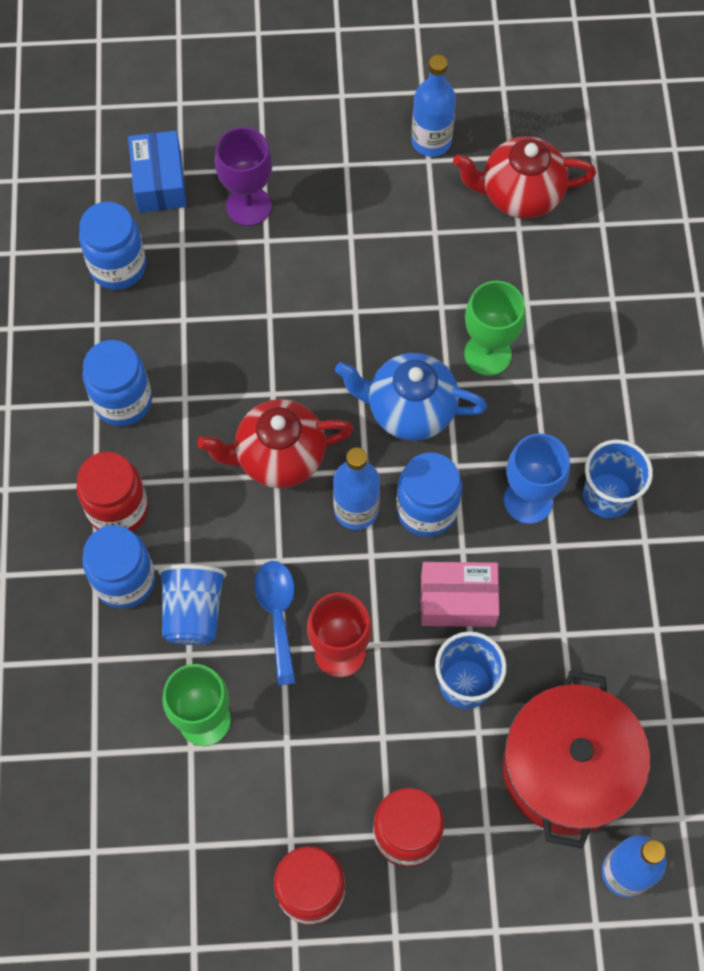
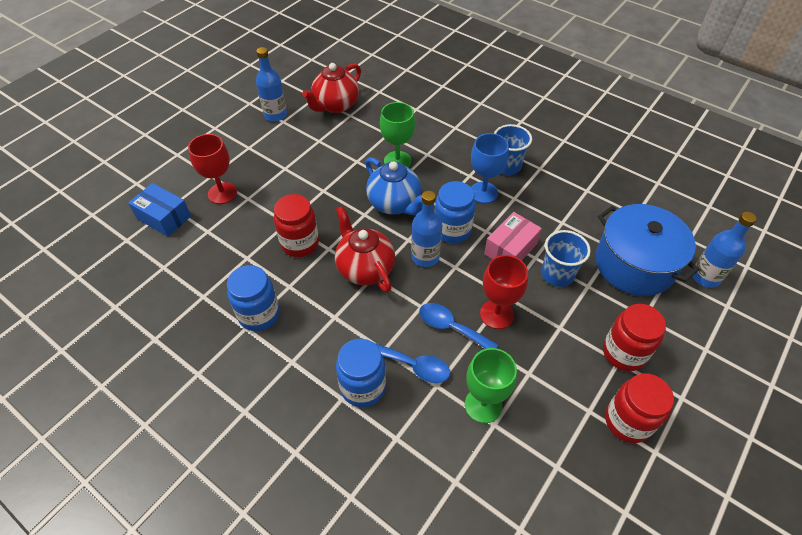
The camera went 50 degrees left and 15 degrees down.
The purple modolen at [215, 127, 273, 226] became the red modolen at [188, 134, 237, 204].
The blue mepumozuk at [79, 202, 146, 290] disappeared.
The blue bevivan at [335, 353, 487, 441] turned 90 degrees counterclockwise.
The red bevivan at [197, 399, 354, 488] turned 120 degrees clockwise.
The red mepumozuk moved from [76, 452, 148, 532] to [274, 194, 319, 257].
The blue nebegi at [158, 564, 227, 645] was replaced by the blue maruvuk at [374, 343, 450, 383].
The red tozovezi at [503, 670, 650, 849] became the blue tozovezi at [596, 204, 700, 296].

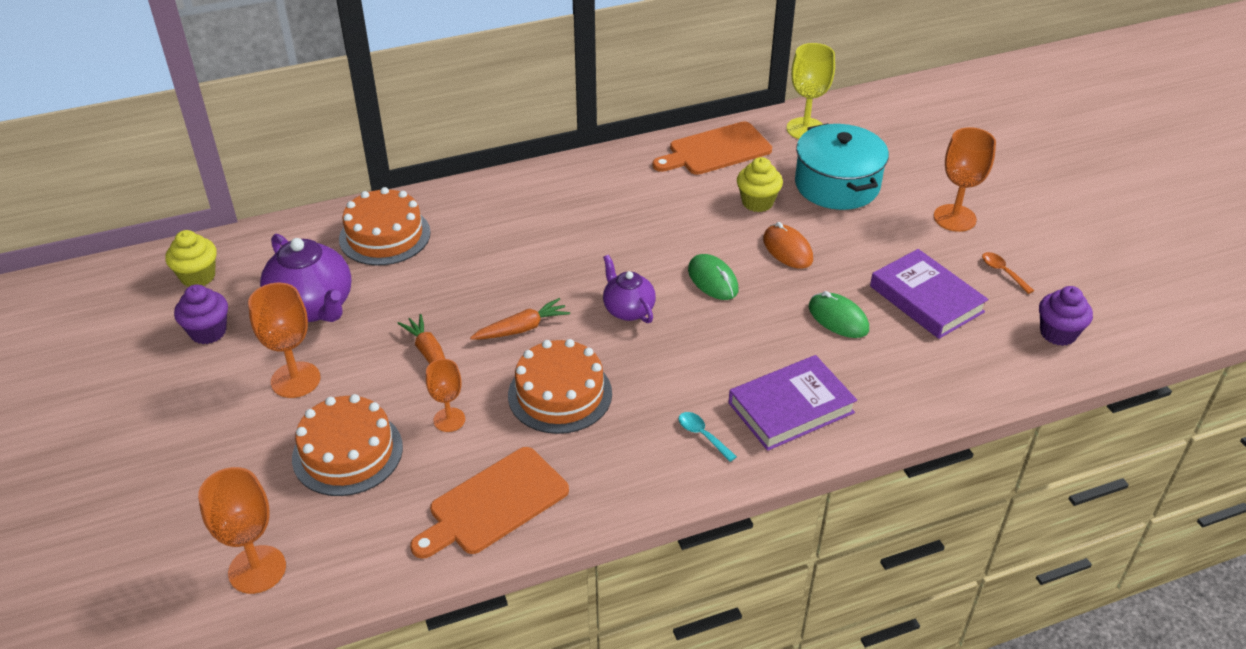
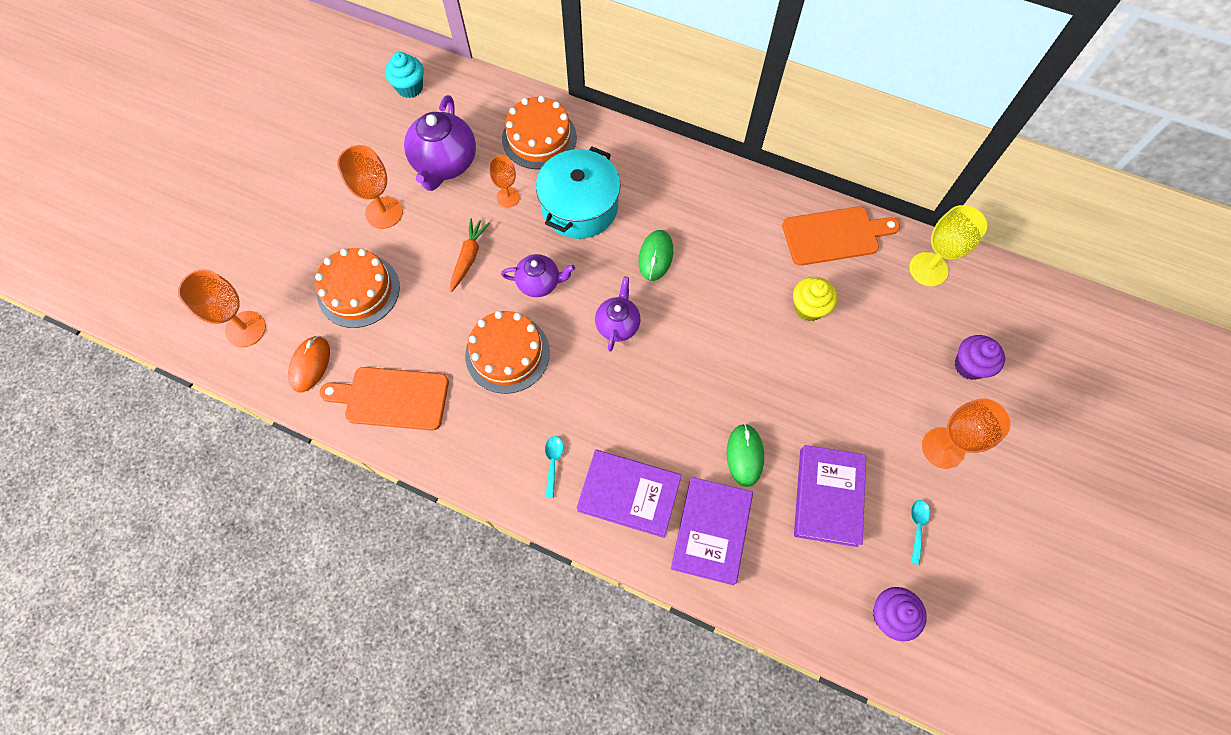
The camera went 45 degrees right and 25 degrees up.
The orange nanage at [652, 122, 772, 175] turned 150 degrees clockwise.
The turquoise tozovezi moved from [795, 123, 889, 210] to [536, 147, 621, 239].
The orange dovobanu moved from [763, 222, 813, 269] to [288, 336, 330, 392].
The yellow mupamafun at [165, 230, 217, 287] became the turquoise mupamafun at [385, 52, 424, 98].
The orange maruvuk at [982, 252, 1034, 294] became the turquoise maruvuk at [911, 500, 930, 565].
The green dovobanu moved from [688, 254, 739, 300] to [639, 230, 673, 281].
The purple mupamafun moved from [174, 284, 228, 344] to [955, 335, 1005, 380].
The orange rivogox at [470, 298, 570, 339] was replaced by the purple bevivan at [501, 254, 575, 297].
The orange modolen moved from [426, 359, 465, 432] to [489, 155, 520, 207].
The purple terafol at [671, 477, 753, 585] appeared.

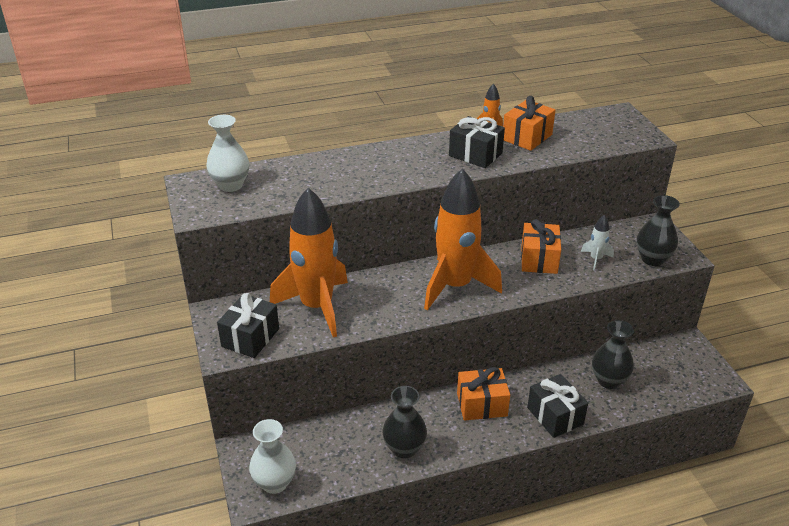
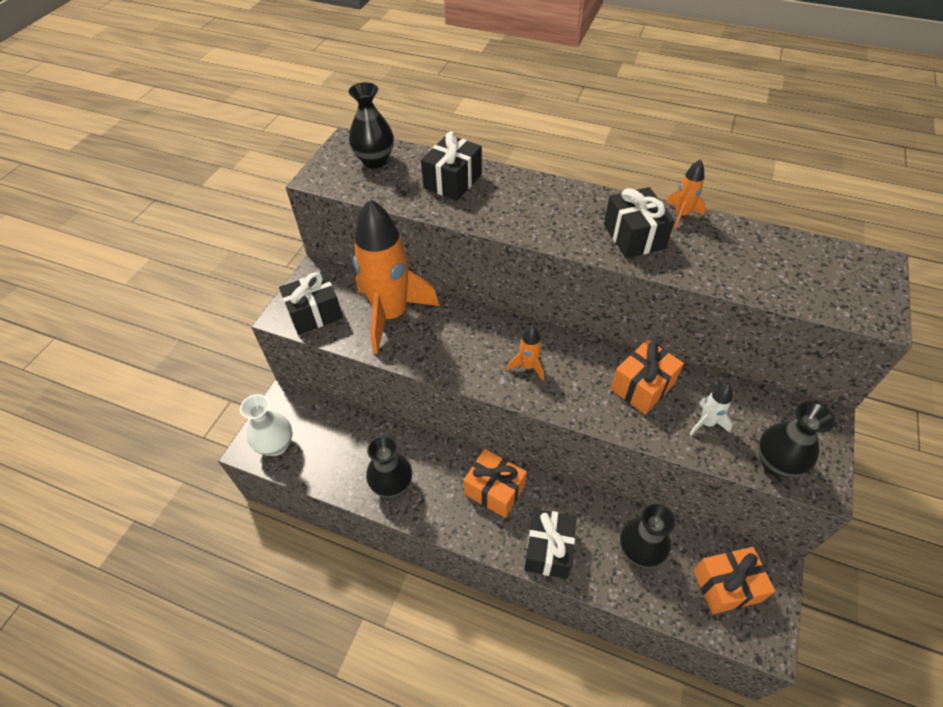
The camera went 40 degrees right and 15 degrees up.
The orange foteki moved from [503, 96, 555, 151] to [693, 547, 775, 614].
The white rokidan at [206, 115, 249, 192] became the black rokidan at [348, 82, 394, 169].
The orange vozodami at [424, 168, 502, 311] changed to 0.41 times the size.
The black foteki at [421, 131, 482, 201] appeared.

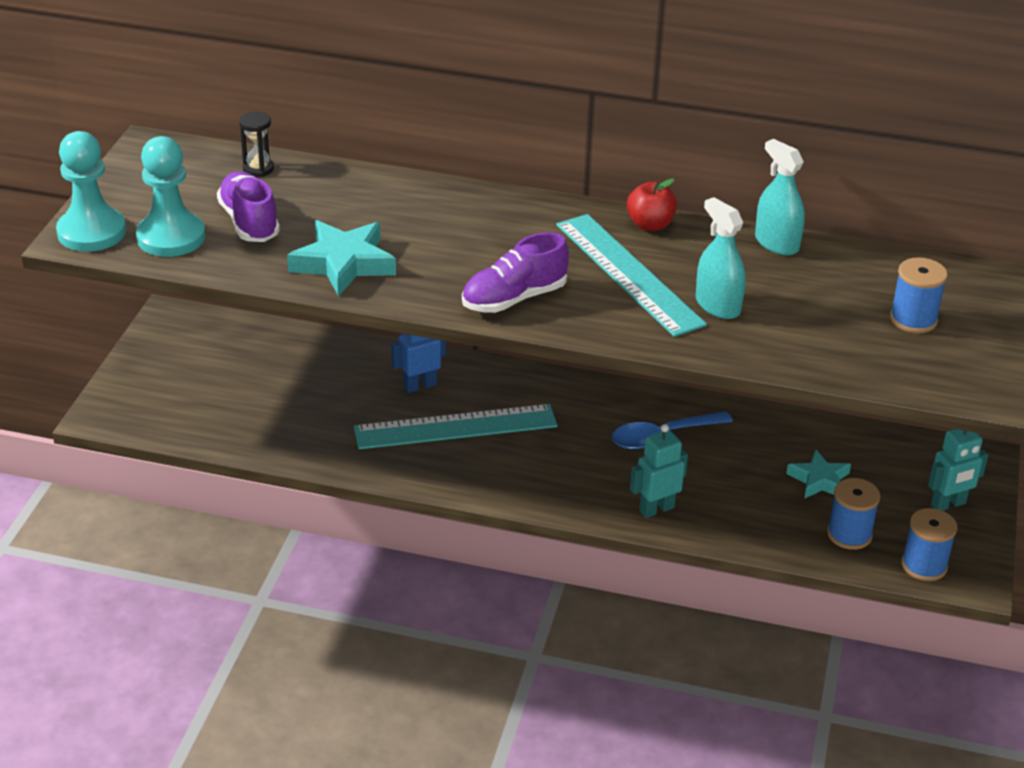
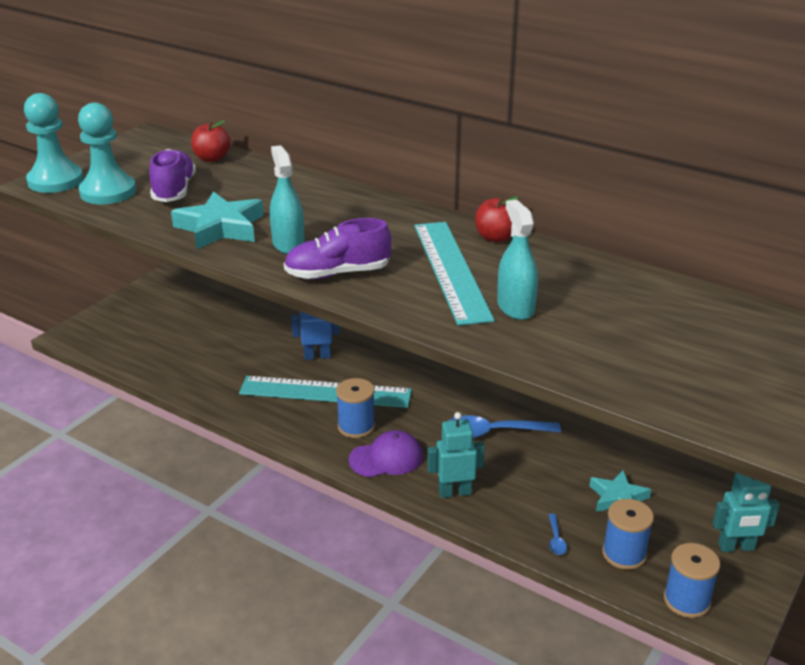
The camera went 20 degrees right and 5 degrees down.
The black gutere at [239, 112, 274, 177] was replaced by the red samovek at [191, 120, 231, 162].
The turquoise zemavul moved from [755, 139, 805, 255] to [270, 145, 305, 254].
The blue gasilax moved from [890, 257, 948, 333] to [336, 378, 375, 438].
The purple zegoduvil at [349, 430, 423, 477] appeared.
The blue maruvuk at [548, 514, 567, 555] appeared.

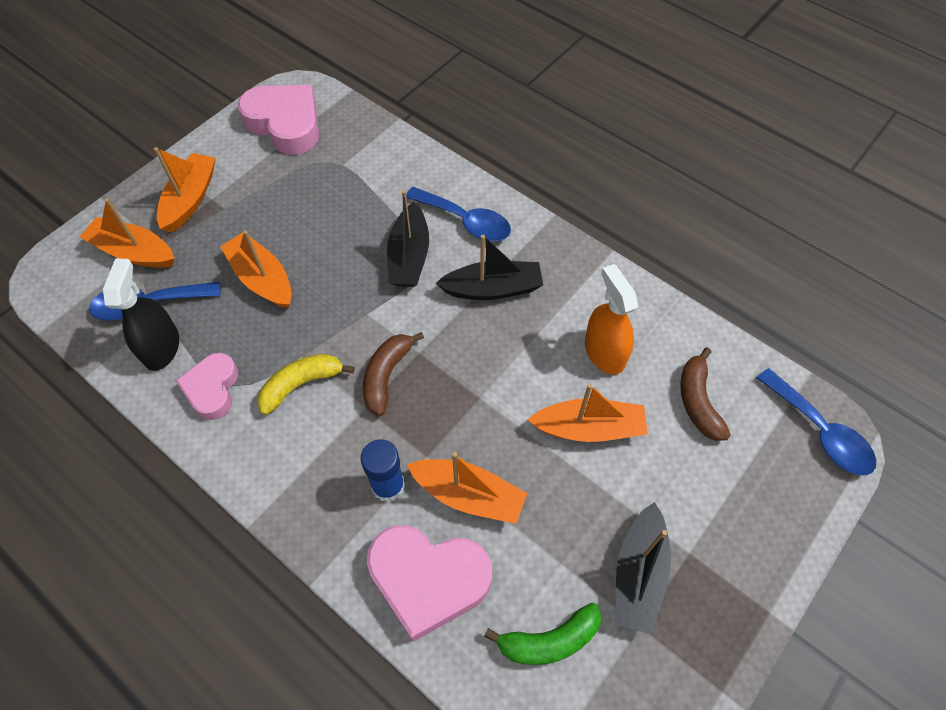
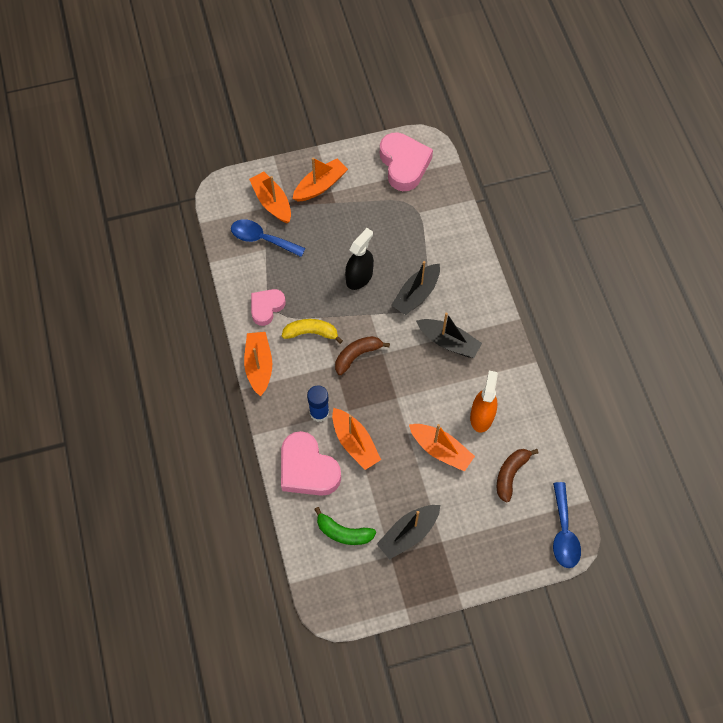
The camera went 35 degrees right and 5 degrees up.
The blue maruvuk at [406, 187, 511, 241] disappeared.
The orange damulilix moved from [220, 230, 292, 308] to [244, 332, 272, 397].
The black zemavul moved from [103, 259, 179, 371] to [345, 228, 374, 290].

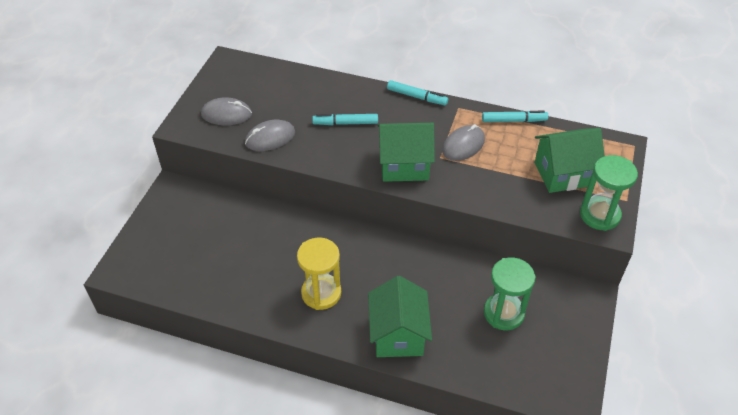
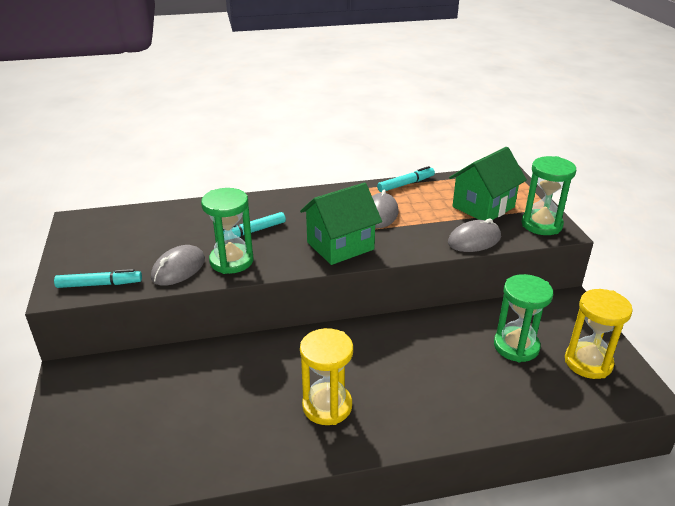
The camera went 30 degrees left and 15 degrees down.
The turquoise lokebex moved from [387, 80, 448, 105] to [54, 269, 142, 288].
The grey dovobanu moved from [201, 97, 252, 125] to [448, 218, 501, 252].
The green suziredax at [368, 276, 432, 357] disappeared.
The green gutere at [201, 188, 254, 274] appeared.
The yellow gutere at [565, 289, 633, 379] appeared.

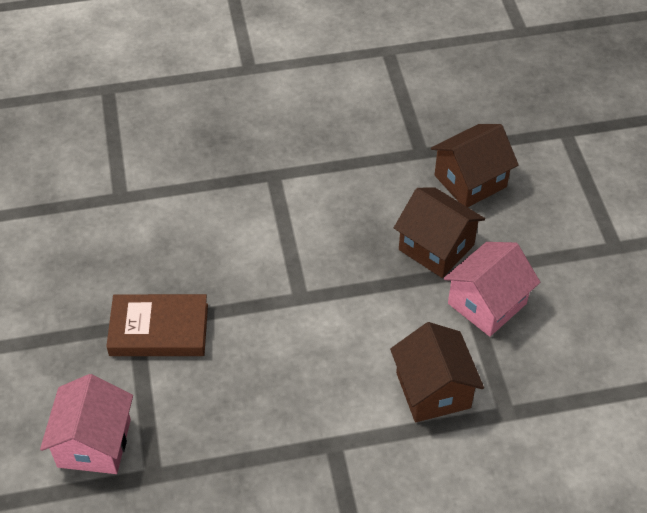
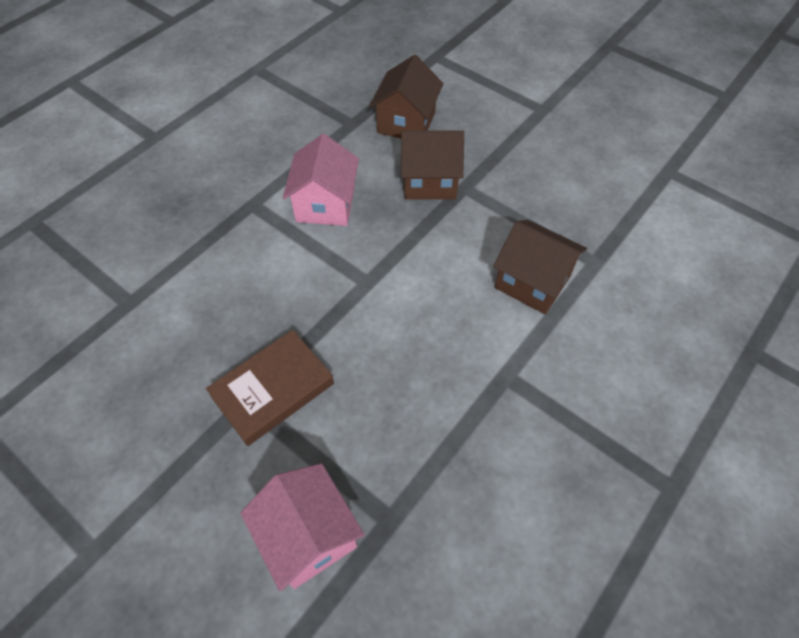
The camera went 40 degrees left and 5 degrees up.
The pink suziredax moved from [444, 242, 540, 337] to [283, 134, 359, 226].

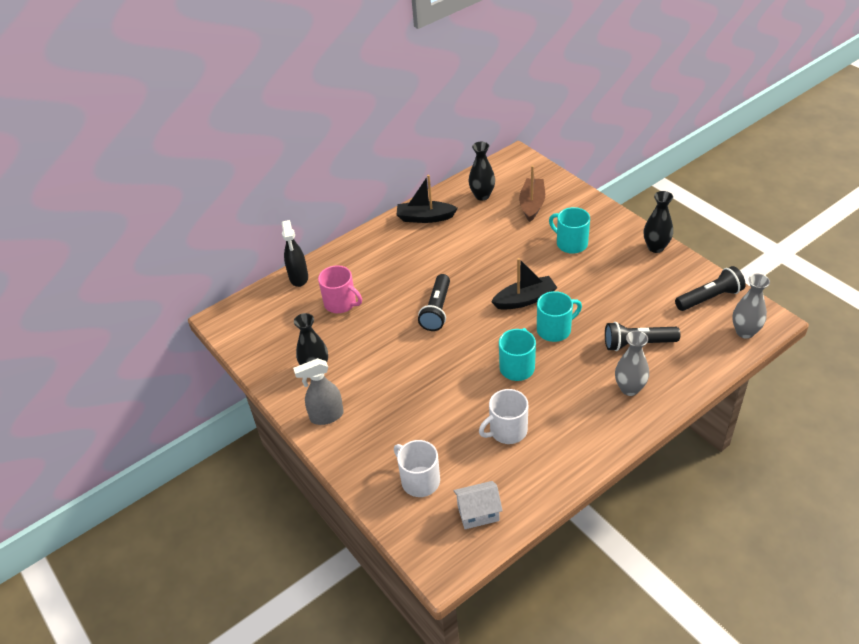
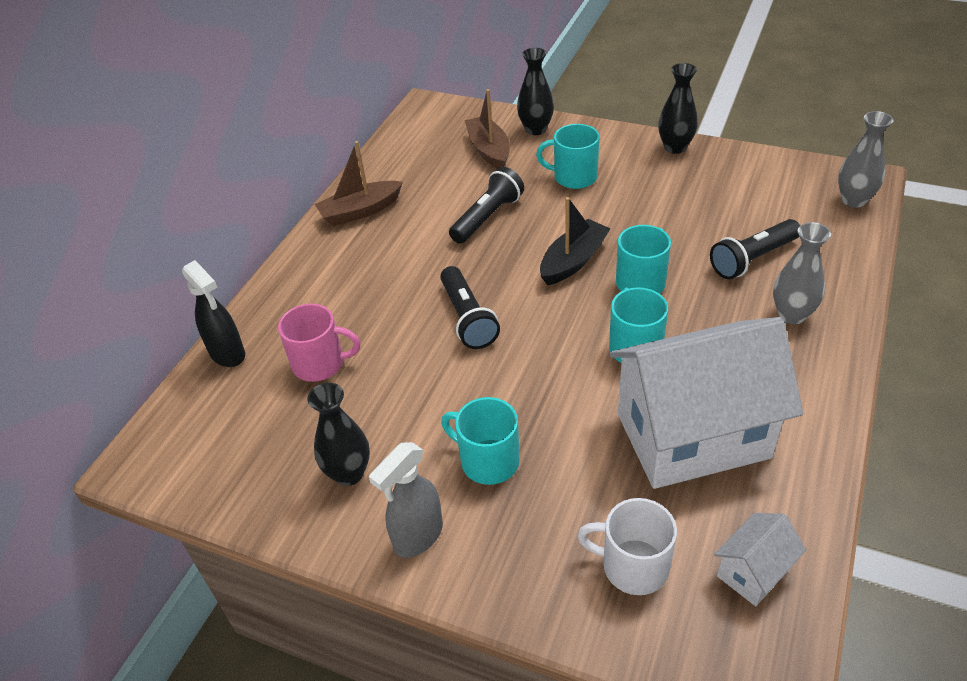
The camera went 30 degrees left and 0 degrees up.
The black rokidan moved from [469, 142, 495, 200] to [517, 48, 554, 135].
The black damulilix at [396, 175, 458, 223] became the brown damulilix at [315, 141, 403, 226].
The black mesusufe moved from [675, 266, 745, 311] to [449, 167, 524, 244].
The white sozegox at [479, 389, 528, 444] was replaced by the white suziredax at [609, 317, 803, 489].
The turquoise sozegox at [441, 397, 520, 485] appeared.

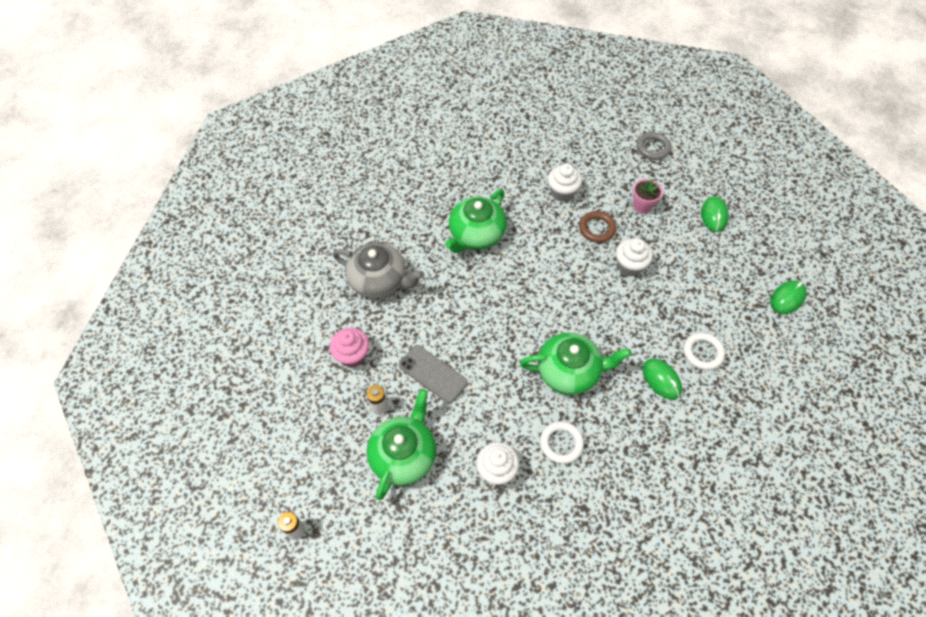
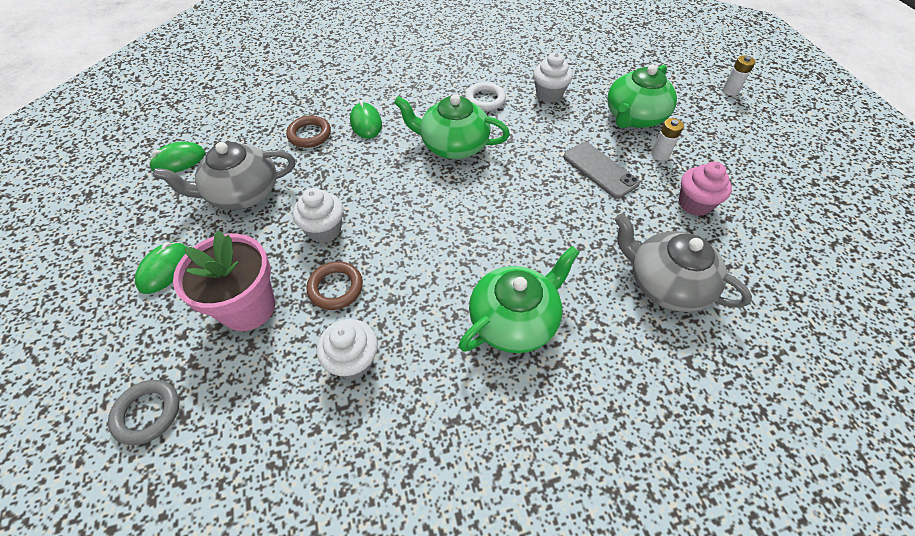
The camera went 165 degrees left and 5 degrees down.
The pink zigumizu at [633, 179, 663, 213] changed to 1.80 times the size.
The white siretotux at [683, 332, 725, 370] became the brown siretotux at [286, 116, 331, 148].
The grey bevivan at [153, 142, 295, 210] appeared.

